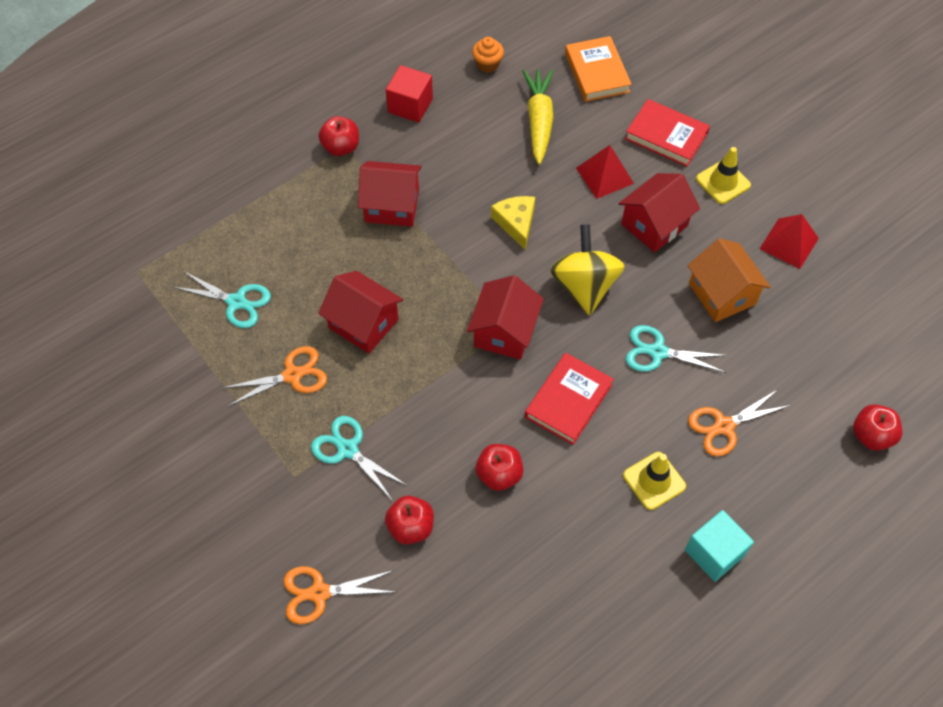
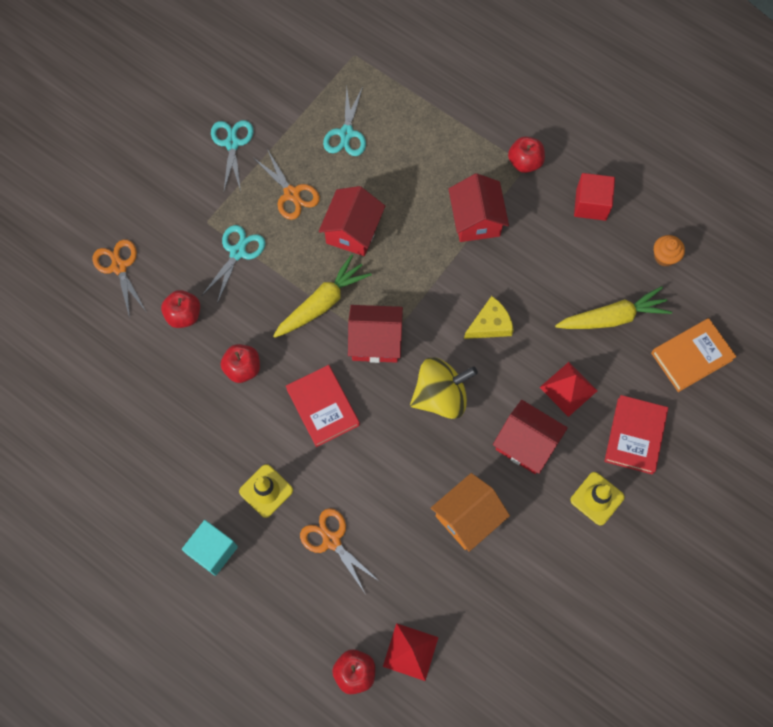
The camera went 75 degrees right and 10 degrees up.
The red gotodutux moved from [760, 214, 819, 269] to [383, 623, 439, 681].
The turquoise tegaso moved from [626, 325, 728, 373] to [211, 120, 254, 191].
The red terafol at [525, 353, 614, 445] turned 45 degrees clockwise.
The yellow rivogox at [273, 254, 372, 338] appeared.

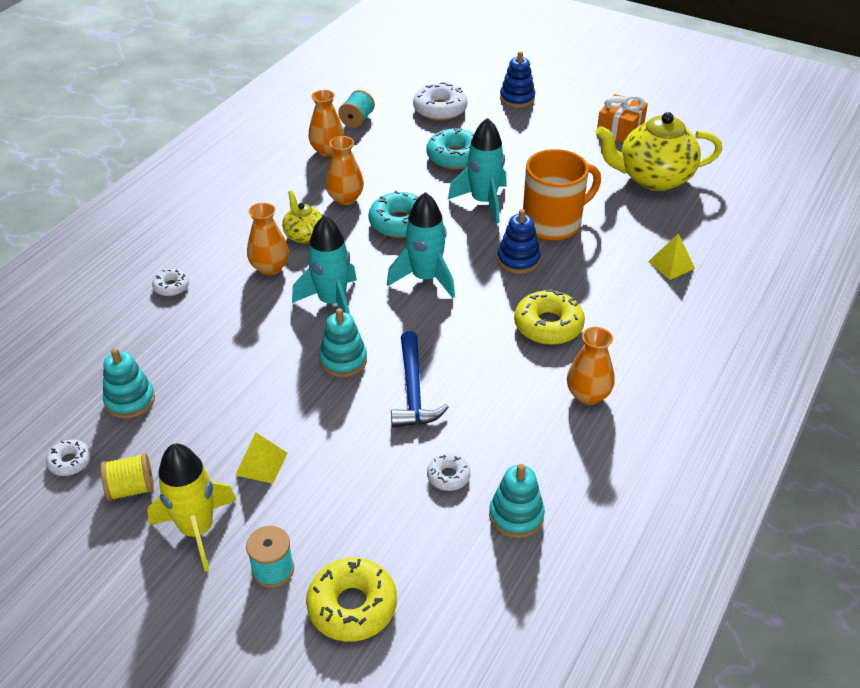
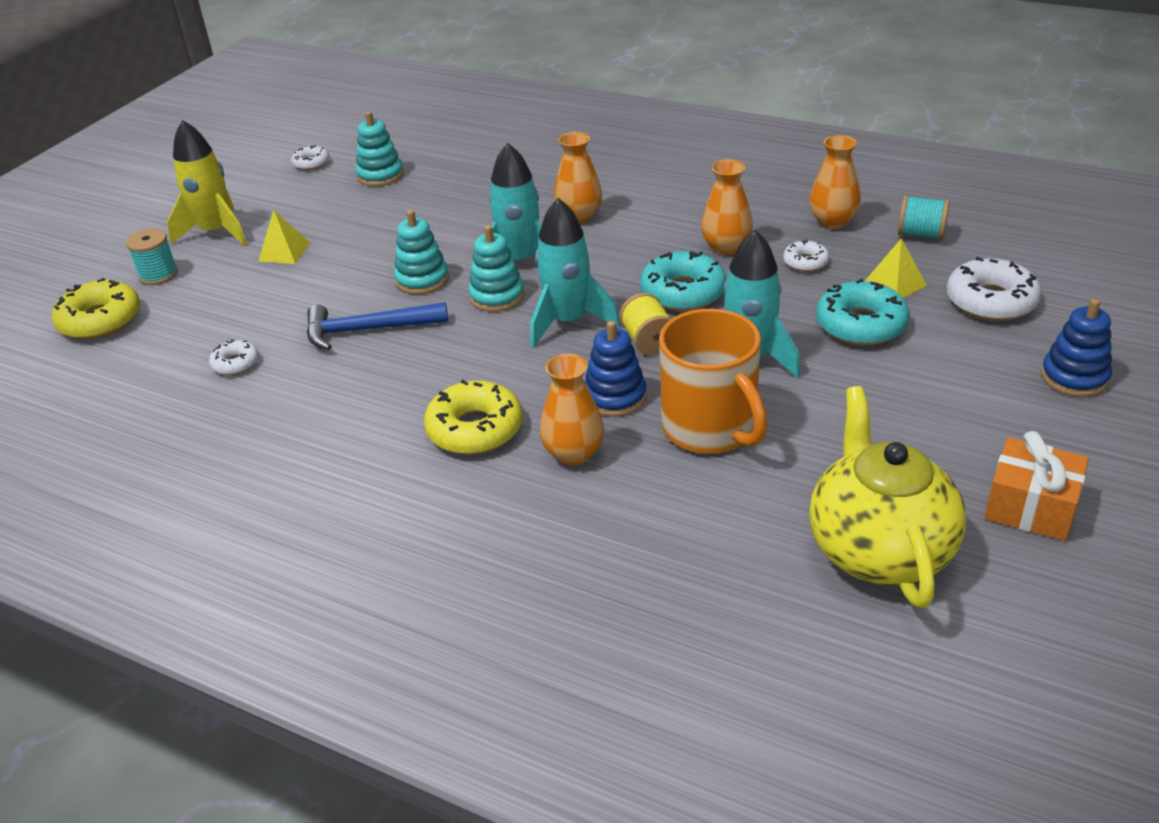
The camera went 90 degrees right and 5 degrees down.
The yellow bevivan at [282, 190, 322, 244] disappeared.
The yellow gotodutux moved from [648, 233, 695, 280] to [865, 238, 927, 298].
The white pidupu moved from [152, 269, 189, 296] to [783, 240, 829, 272].
The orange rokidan moved from [567, 327, 615, 405] to [540, 354, 604, 466].
The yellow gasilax moved from [100, 453, 154, 501] to [620, 293, 671, 355].
The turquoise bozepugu moved from [489, 464, 545, 538] to [468, 225, 525, 312].

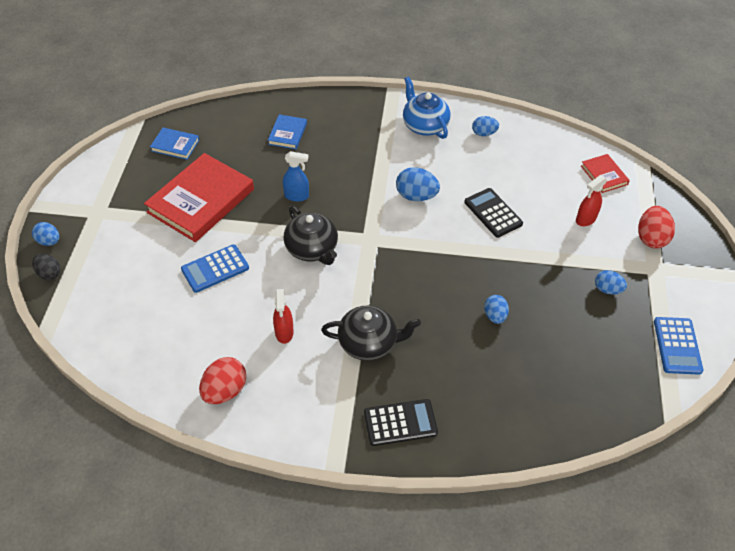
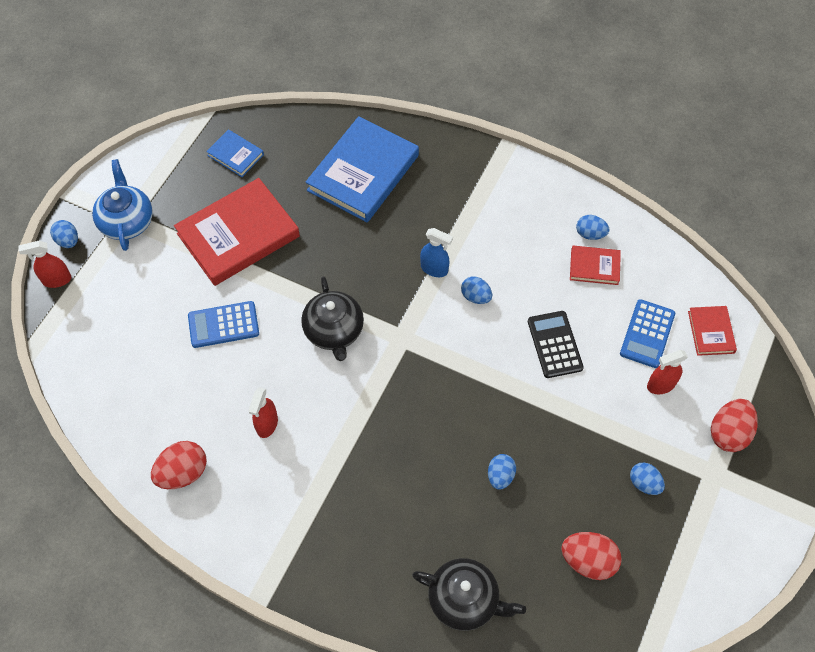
The camera went 20 degrees right and 10 degrees up.
The blue bevivan moved from [403, 77, 450, 139] to [92, 159, 153, 251].
The blue terafol at [268, 115, 307, 149] changed to 2.09 times the size.
The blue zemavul moved from [283, 151, 309, 202] to [420, 228, 453, 277].
The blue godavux at [396, 167, 440, 201] changed to 0.64 times the size.
The black godavux at [32, 254, 60, 280] was replaced by the red zemavul at [18, 241, 71, 288].
The black bevivan moved from [321, 305, 421, 361] to [412, 558, 526, 631].
The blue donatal moved from [654, 317, 704, 375] to [620, 299, 675, 368].
The black donatal at [364, 399, 438, 446] disappeared.
The red terafol at [570, 246, 621, 285] appeared.
The red godavux at [561, 532, 622, 580] appeared.

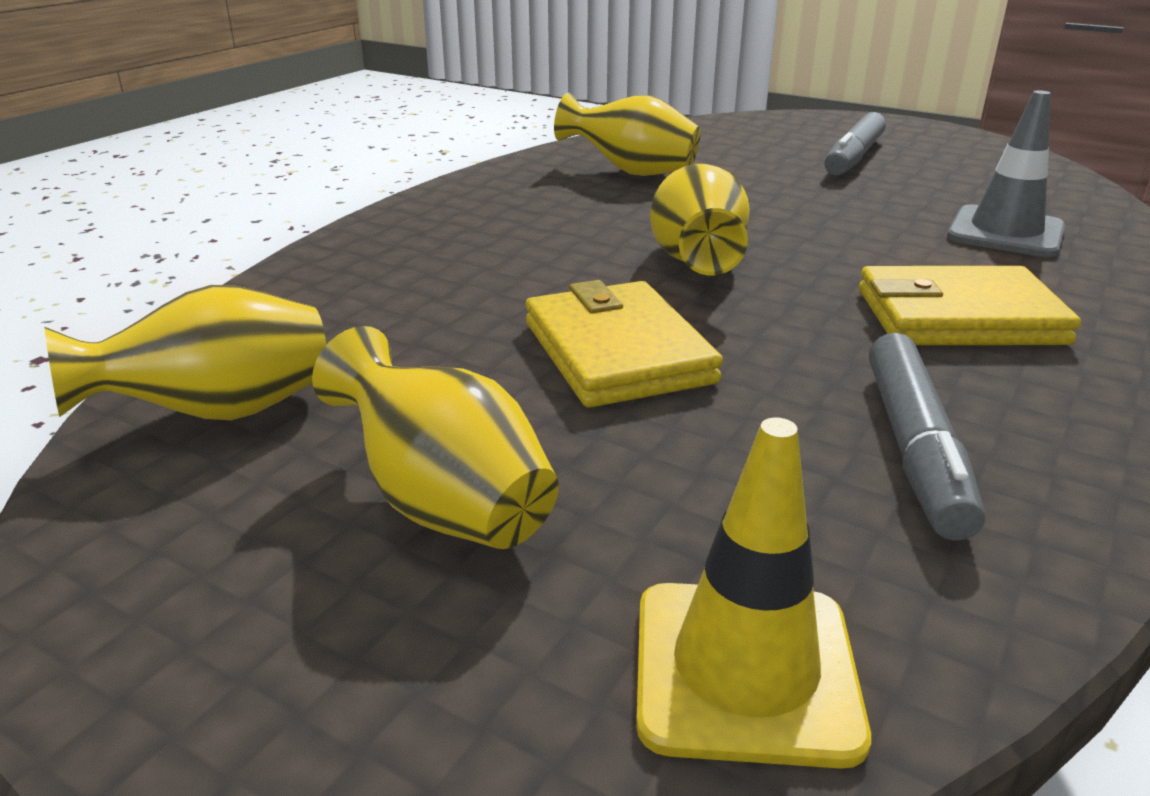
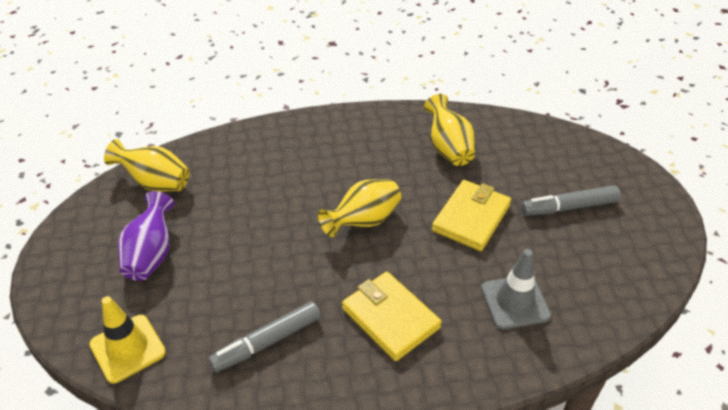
The camera went 50 degrees right and 15 degrees up.
The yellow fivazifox moved from [525, 280, 723, 408] to [432, 180, 511, 251].
The yellow rokidan at [312, 326, 559, 549] became the purple rokidan at [118, 191, 174, 281].

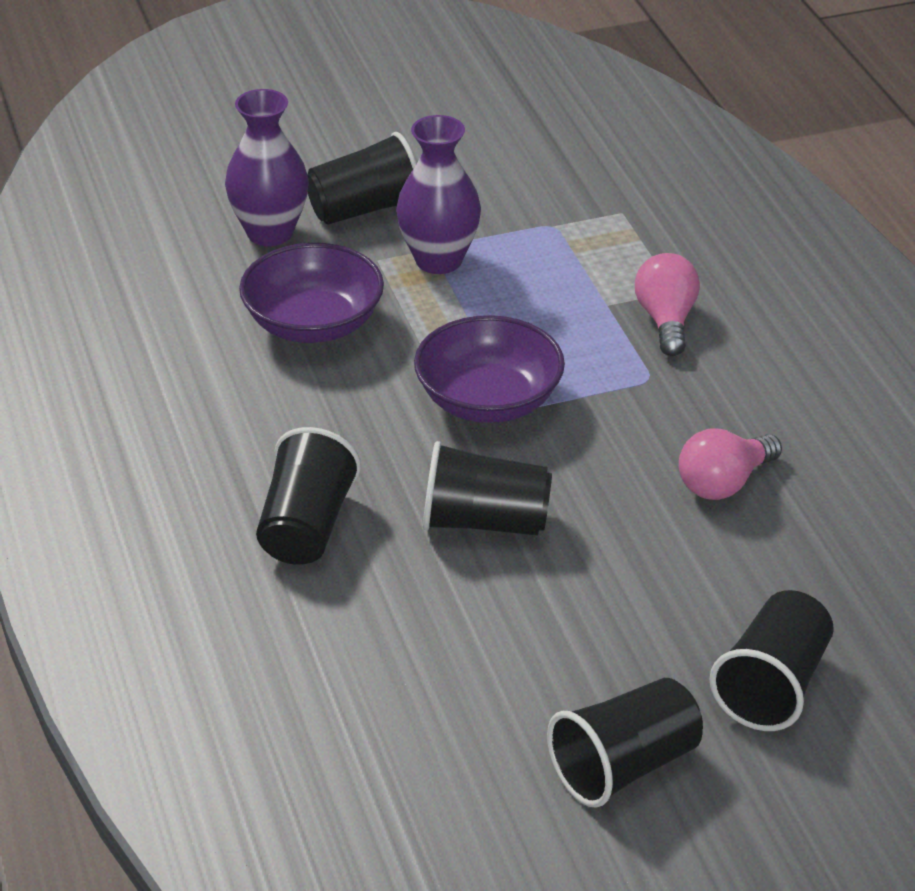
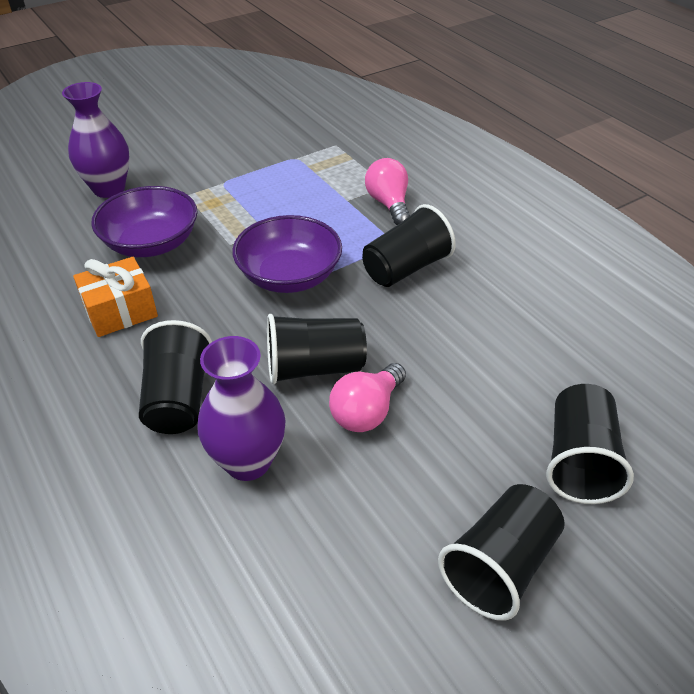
The camera went 15 degrees left and 5 degrees up.
The purple rokidan moved from [396, 115, 481, 274] to [197, 336, 286, 481].
The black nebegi moved from [307, 132, 417, 225] to [362, 204, 456, 287].
The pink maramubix moved from [679, 428, 782, 500] to [329, 363, 406, 432].
The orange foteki at [73, 257, 158, 337] appeared.

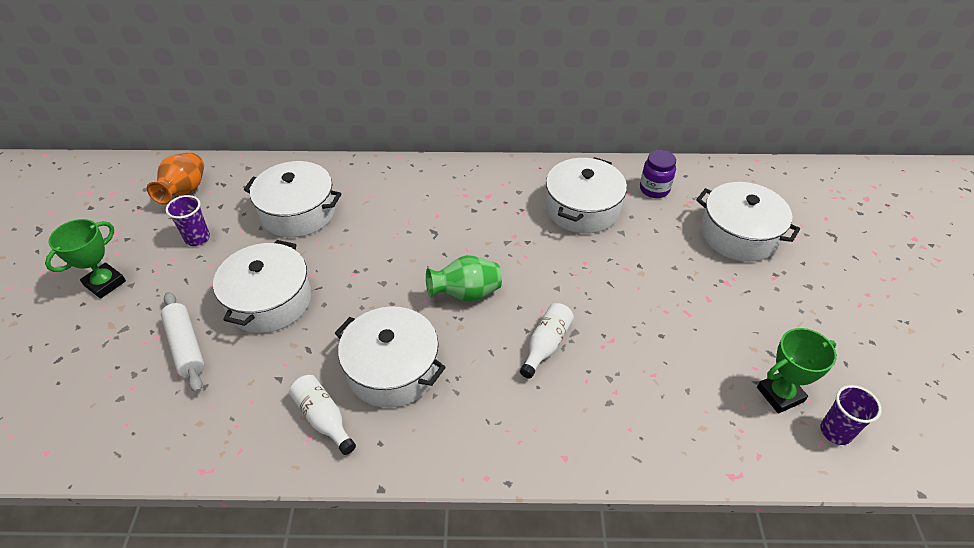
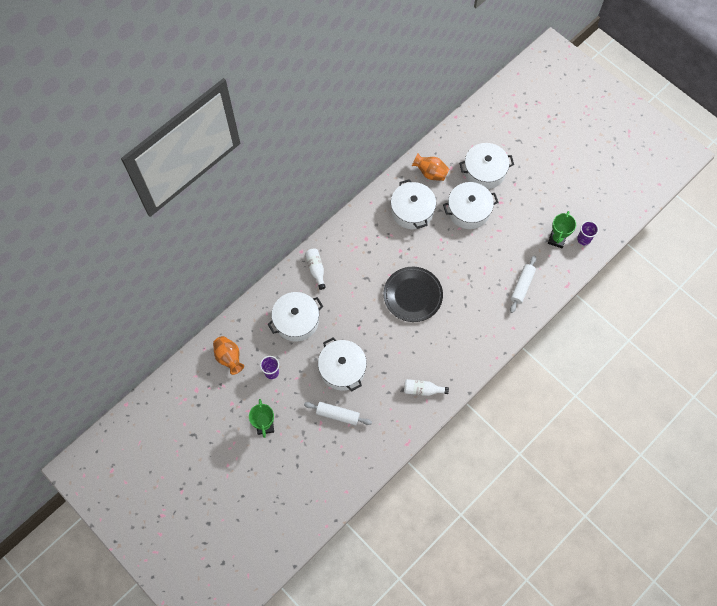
The camera went 45 degrees left and 20 degrees up.
The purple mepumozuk at [640, 150, 676, 198] was replaced by the orange rokidan at [412, 154, 449, 181].
The green rokidan at [426, 255, 502, 302] was replaced by the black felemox at [383, 267, 443, 322].
The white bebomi moved from [520, 303, 574, 379] to [305, 249, 326, 290].
The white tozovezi moved from [335, 306, 446, 408] to [443, 182, 498, 229].
The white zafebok at [510, 255, 536, 313] appeared.

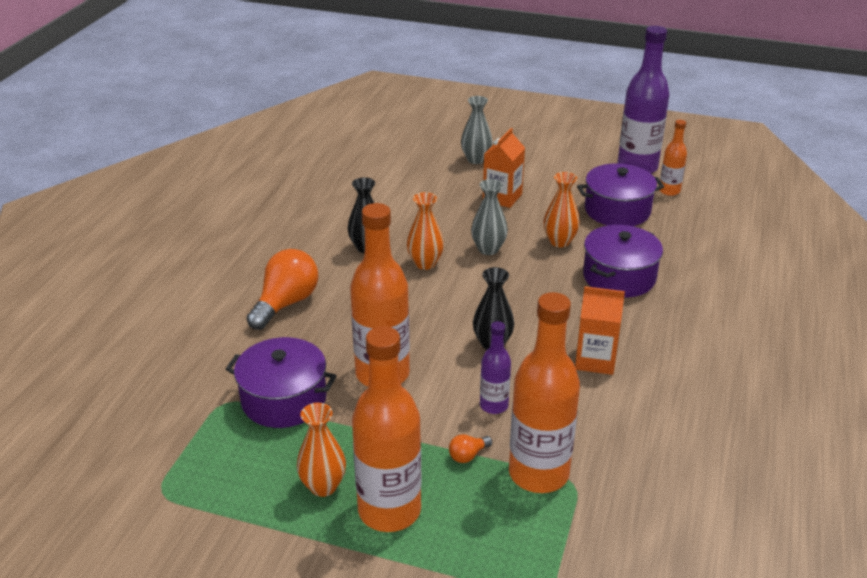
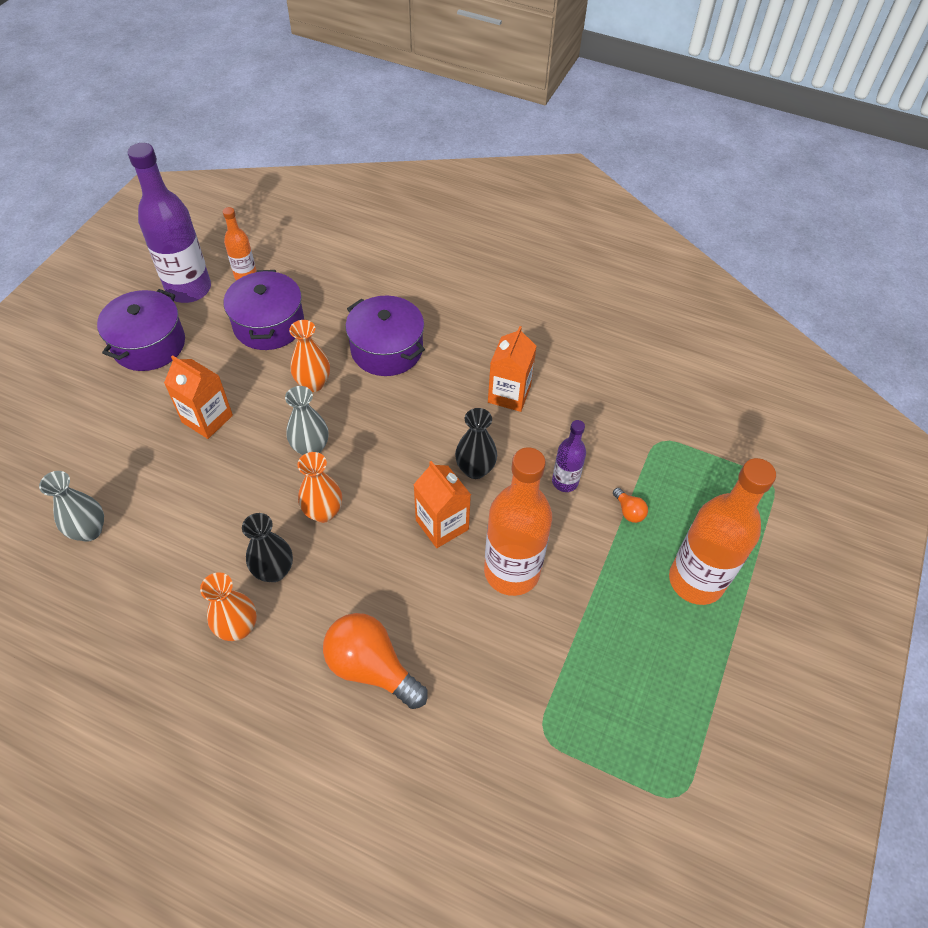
The camera went 85 degrees left and 20 degrees up.
The grey rokidan moved from [461, 96, 493, 164] to [39, 471, 104, 542].
The orange bebomi at [509, 292, 580, 493] disappeared.
The purple tozovezi moved from [226, 337, 337, 428] to [97, 289, 185, 371].
The orange rokidan moved from [297, 403, 346, 497] to [200, 572, 257, 641].
The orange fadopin at [413, 461, 471, 548] appeared.

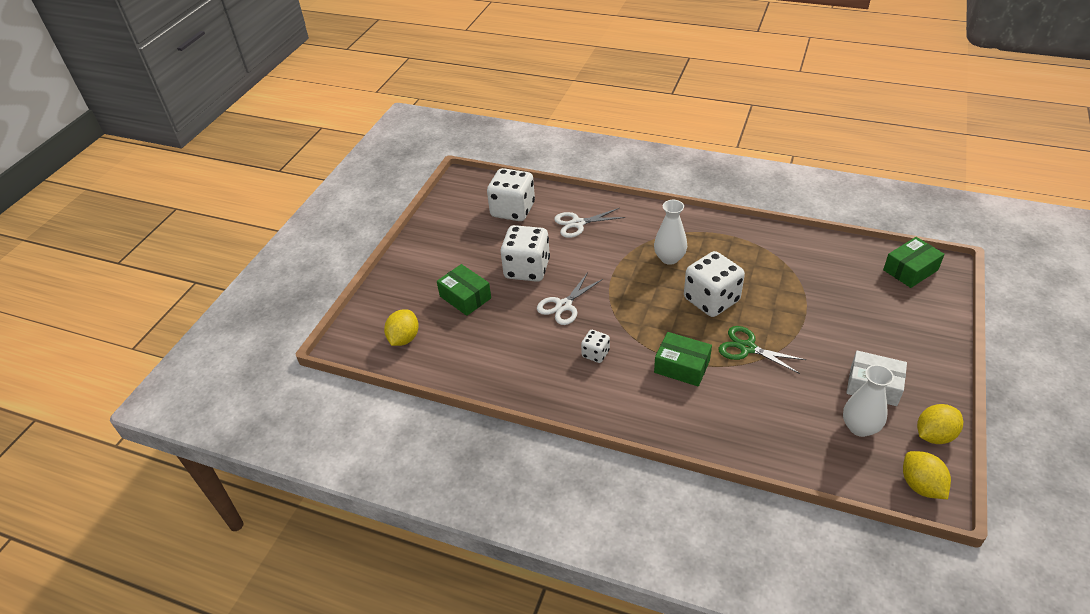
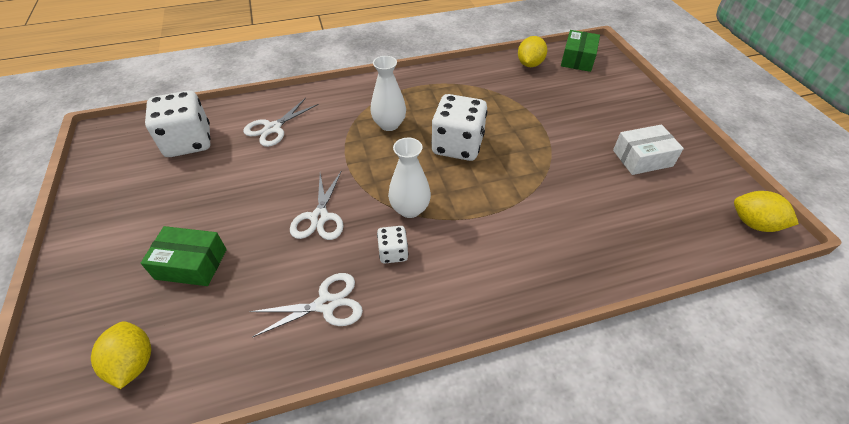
The camera went 40 degrees left and 5 degrees up.
The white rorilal at [501, 225, 550, 282] disappeared.
The green tegaso at [718, 326, 806, 374] disappeared.
The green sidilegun at [654, 332, 712, 386] disappeared.
The white rokidan moved from [843, 365, 894, 437] to [388, 138, 431, 218].
The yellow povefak moved from [917, 404, 963, 444] to [518, 36, 547, 67].
The white tegaso at [249, 273, 363, 337] appeared.

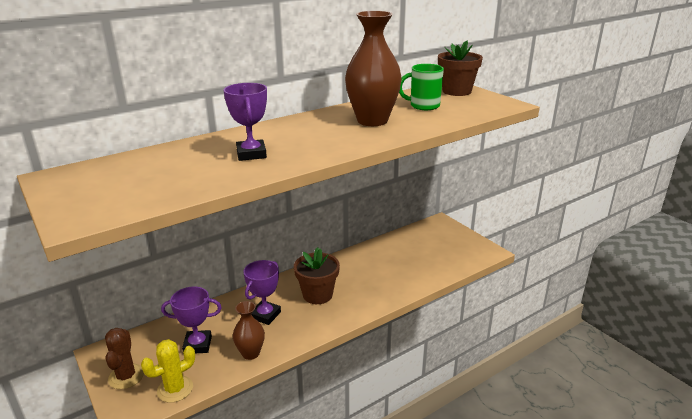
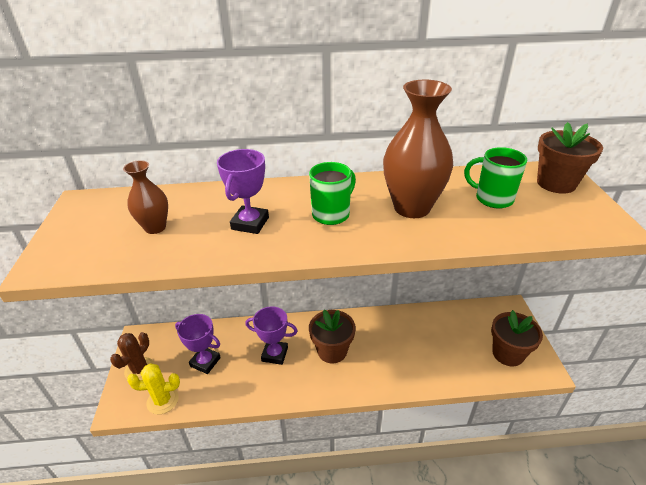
The camera went 30 degrees right and 10 degrees up.
The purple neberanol at [243, 260, 281, 325] turned 45 degrees clockwise.
The brown rokidan moved from [233, 301, 265, 360] to [123, 160, 168, 234].
The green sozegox at [309, 162, 356, 225] appeared.
The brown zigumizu at [491, 310, 543, 366] appeared.

